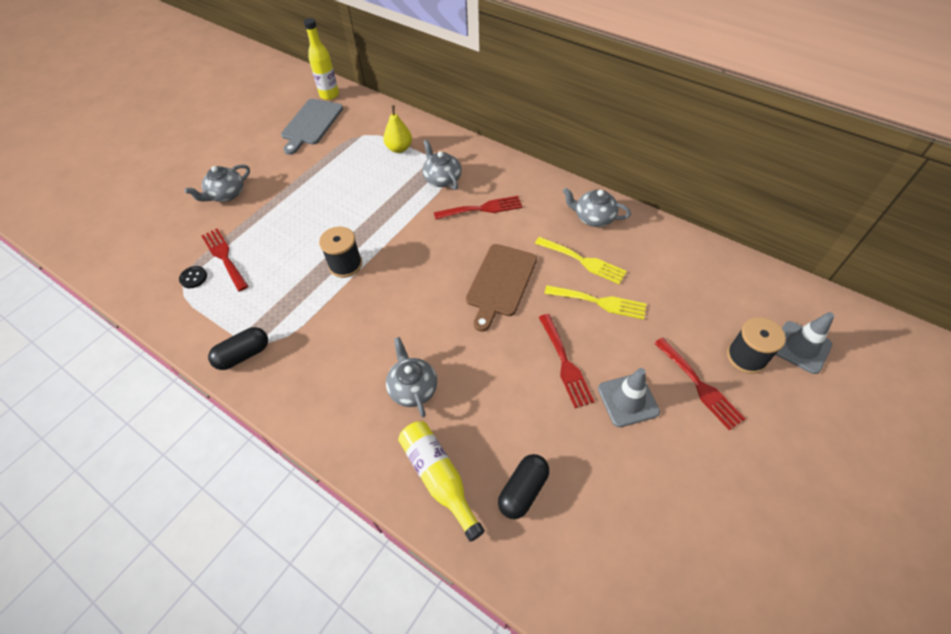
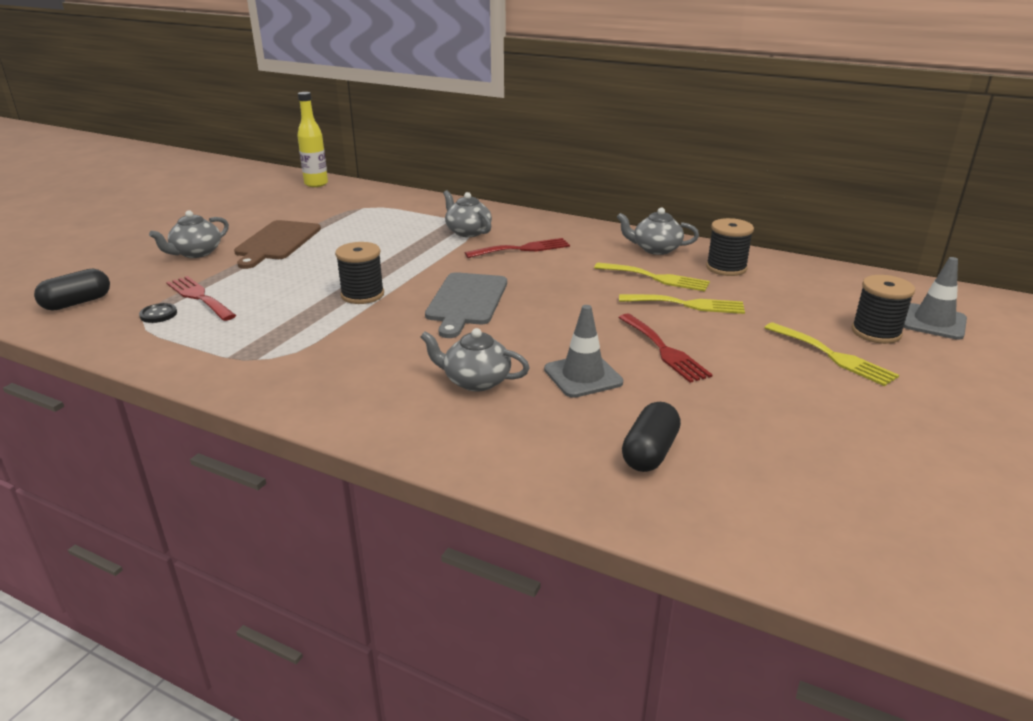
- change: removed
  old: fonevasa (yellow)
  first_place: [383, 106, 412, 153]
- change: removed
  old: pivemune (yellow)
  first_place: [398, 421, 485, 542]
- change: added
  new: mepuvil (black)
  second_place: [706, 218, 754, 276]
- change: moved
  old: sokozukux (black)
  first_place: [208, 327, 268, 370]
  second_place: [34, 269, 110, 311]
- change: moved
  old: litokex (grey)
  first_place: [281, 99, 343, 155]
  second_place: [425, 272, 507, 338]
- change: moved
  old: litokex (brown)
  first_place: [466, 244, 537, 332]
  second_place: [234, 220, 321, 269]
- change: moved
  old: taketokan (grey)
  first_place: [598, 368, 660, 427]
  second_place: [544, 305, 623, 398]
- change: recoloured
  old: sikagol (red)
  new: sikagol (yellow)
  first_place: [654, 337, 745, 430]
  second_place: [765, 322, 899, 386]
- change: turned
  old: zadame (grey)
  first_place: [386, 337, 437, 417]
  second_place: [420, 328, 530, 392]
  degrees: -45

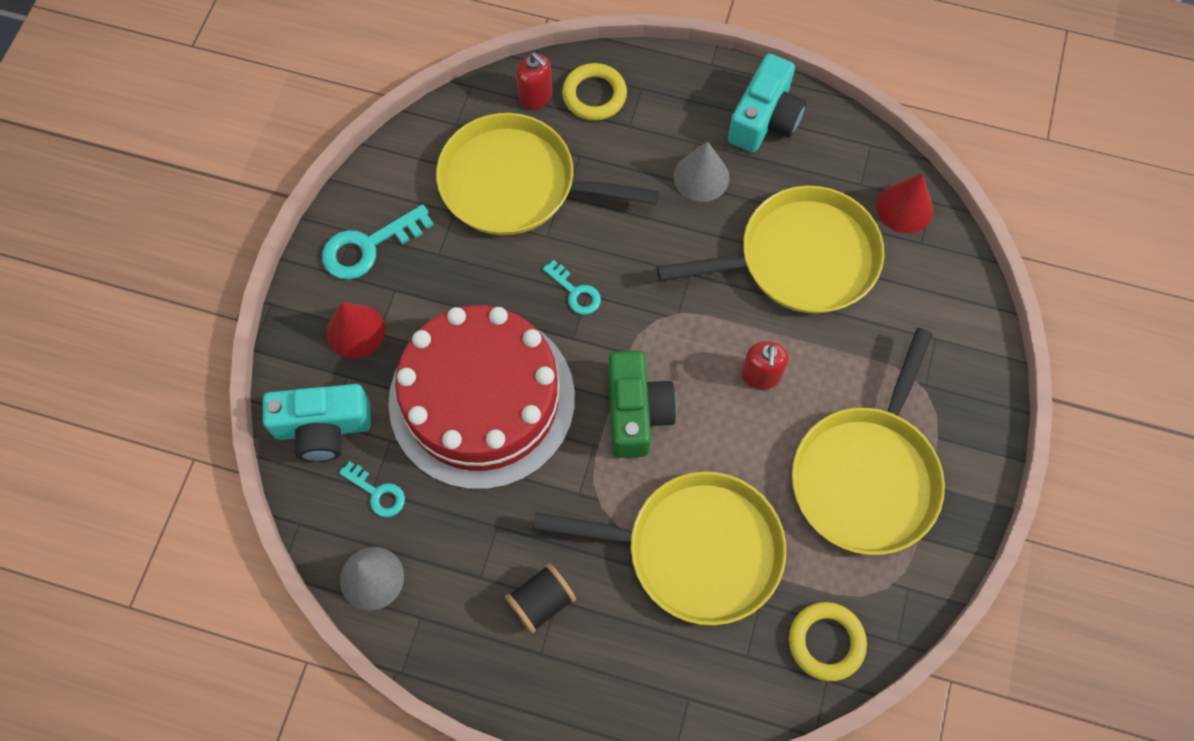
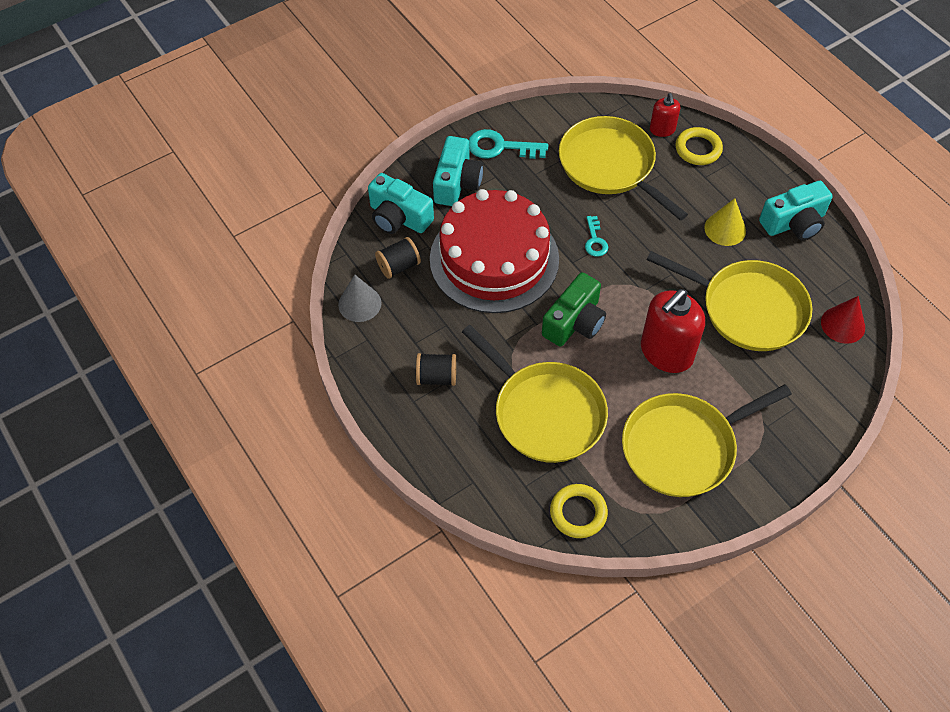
- change: replaced
  old: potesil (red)
  new: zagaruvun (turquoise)
  first_place: [327, 302, 386, 359]
  second_place: [433, 136, 483, 206]
- change: replaced
  old: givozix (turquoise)
  new: mepuvil (black)
  first_place: [339, 461, 405, 517]
  second_place: [375, 237, 421, 279]
- change: recoloured
  old: potesil (grey)
  new: potesil (yellow)
  first_place: [673, 141, 729, 202]
  second_place: [704, 198, 746, 246]
- change: resized
  old: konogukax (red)
  first_place: [741, 341, 789, 389]
  second_place: [641, 289, 705, 373]
  factor: 1.91

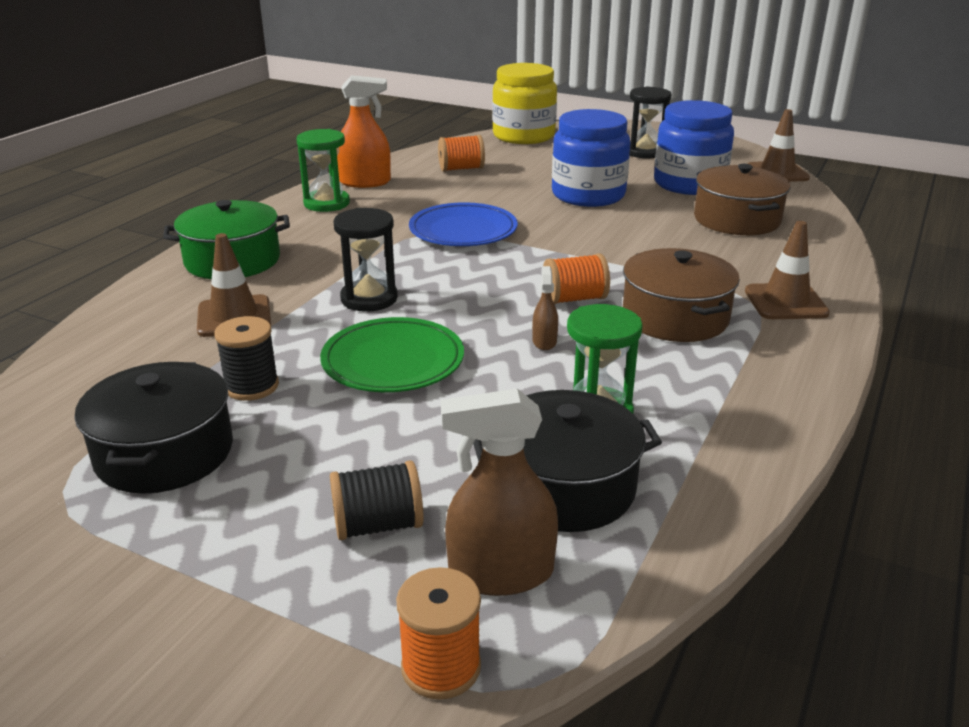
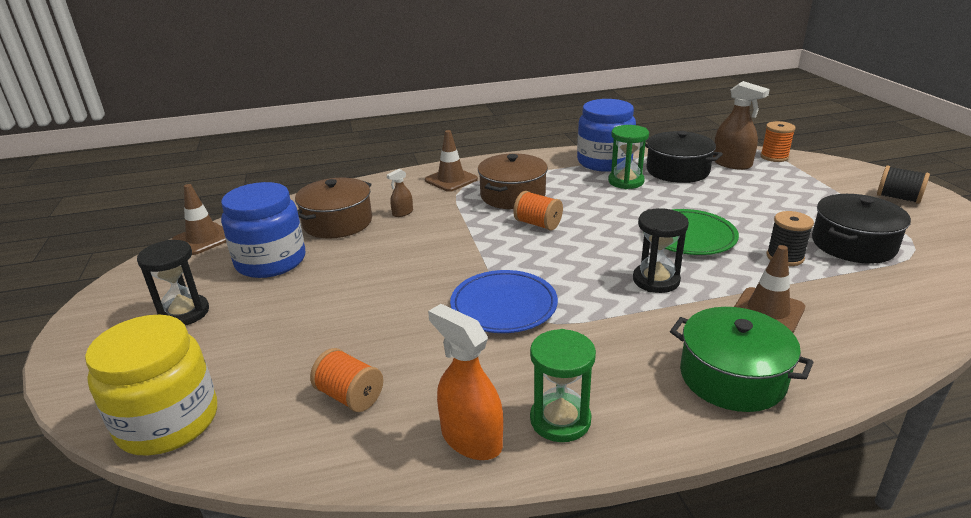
- change: moved
  old: mepuvil (black)
  first_place: [330, 460, 424, 540]
  second_place: [877, 166, 930, 204]
- change: moved
  old: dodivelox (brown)
  first_place: [532, 266, 558, 350]
  second_place: [387, 169, 413, 217]
- change: moved
  old: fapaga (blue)
  first_place: [552, 109, 630, 207]
  second_place: [577, 99, 636, 172]

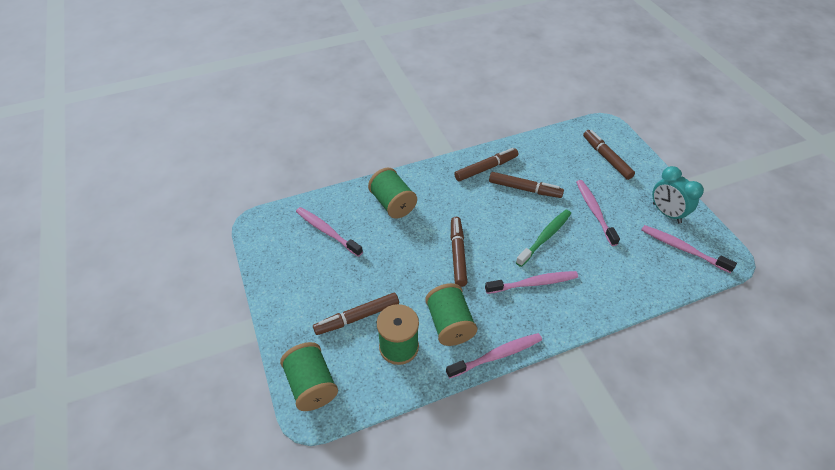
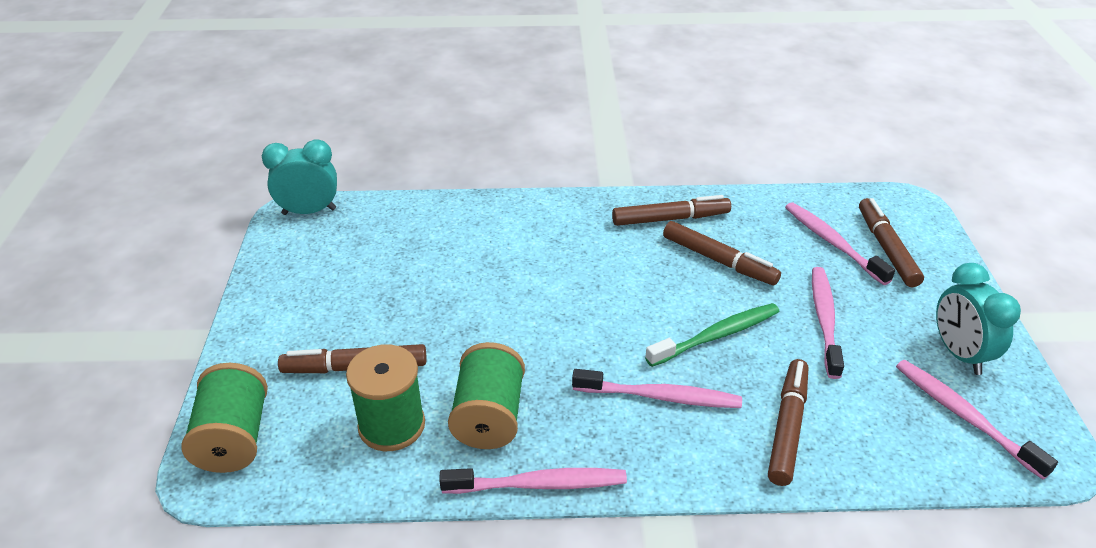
- change: removed
  old: mepuvil (green)
  first_place: [368, 168, 417, 219]
- change: added
  new: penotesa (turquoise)
  second_place: [262, 139, 337, 215]
- change: moved
  old: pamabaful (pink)
  first_place: [296, 207, 363, 257]
  second_place: [785, 202, 895, 285]
- change: moved
  old: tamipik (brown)
  first_place: [451, 217, 468, 287]
  second_place: [768, 359, 808, 486]

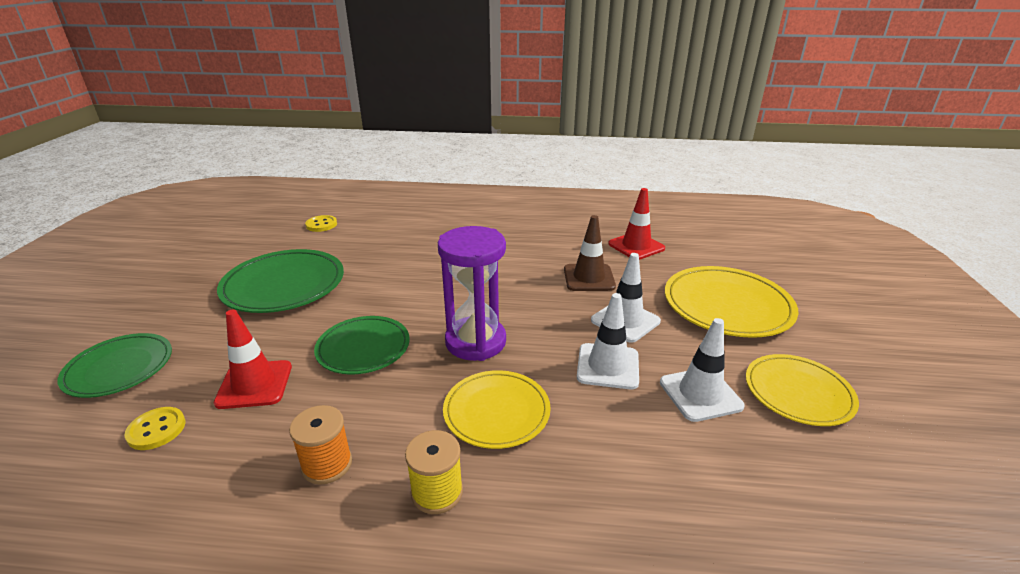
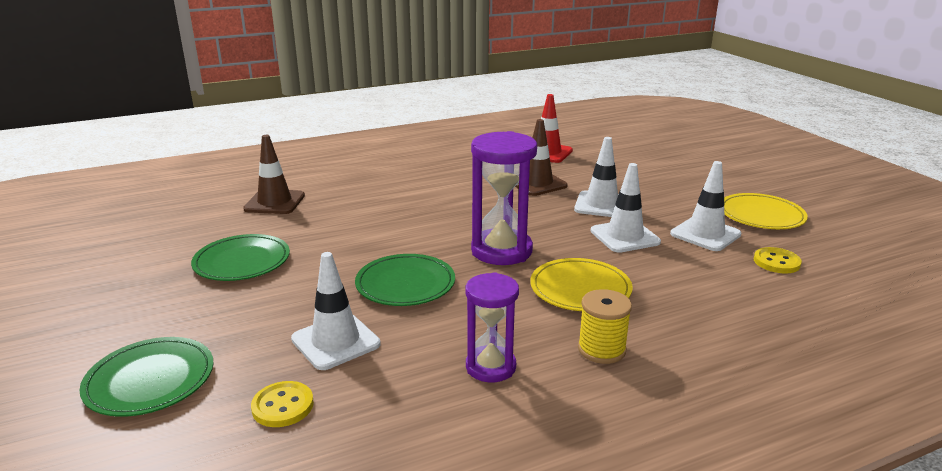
- change: removed
  old: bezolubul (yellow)
  first_place: [665, 266, 798, 338]
- change: added
  new: taketokan (brown)
  second_place: [243, 135, 305, 214]
- change: moved
  old: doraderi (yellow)
  first_place: [305, 215, 337, 232]
  second_place: [754, 247, 802, 273]
- change: replaced
  old: mepuvil (orange)
  new: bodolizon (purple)
  first_place: [289, 405, 352, 485]
  second_place: [466, 272, 519, 382]
- change: recoloured
  old: taketokan (red)
  new: taketokan (white)
  first_place: [214, 309, 292, 409]
  second_place: [291, 252, 381, 370]
- change: resized
  old: bezolubul (green)
  first_place: [217, 249, 344, 313]
  second_place: [191, 234, 290, 281]
  factor: 0.66

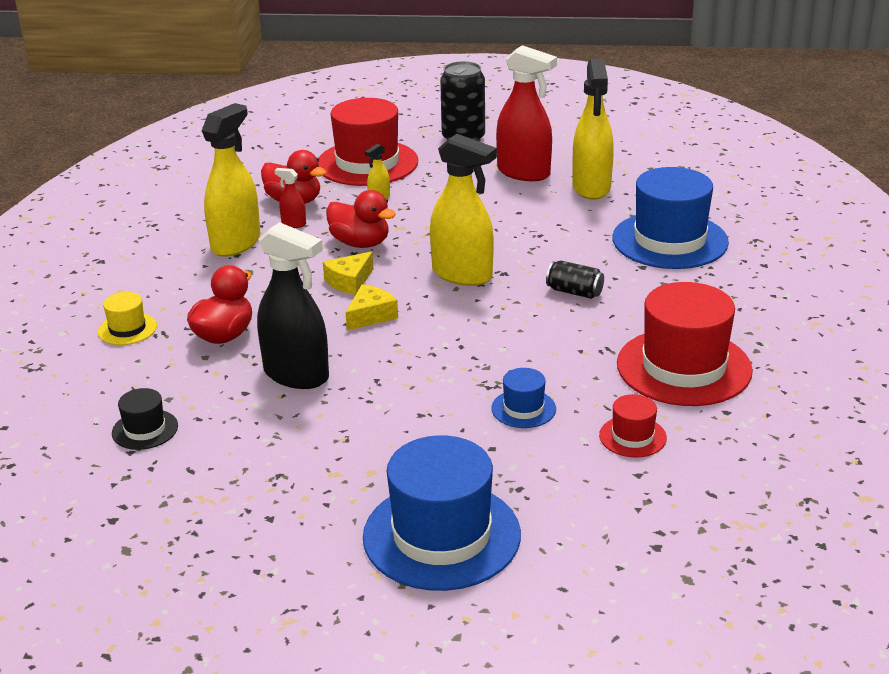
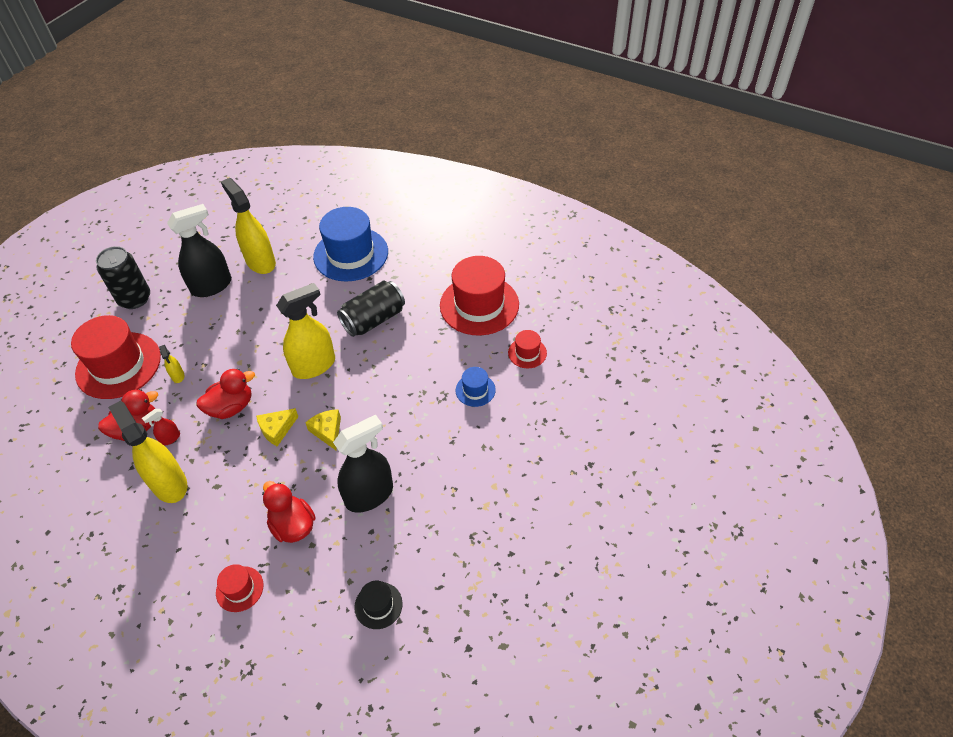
- change: removed
  old: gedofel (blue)
  first_place: [363, 435, 521, 591]
- change: recoloured
  old: gedofel (yellow)
  new: gedofel (red)
  first_place: [98, 292, 157, 345]
  second_place: [216, 564, 263, 612]
- change: recoloured
  old: dodivelox (red)
  new: dodivelox (black)
  first_place: [496, 45, 557, 181]
  second_place: [167, 204, 232, 297]
- change: turned
  old: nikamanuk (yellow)
  first_place: [323, 252, 373, 295]
  second_place: [256, 408, 299, 446]
  degrees: 75
- change: turned
  old: dodivelox (yellow)
  first_place: [572, 59, 614, 200]
  second_place: [221, 178, 276, 274]
  degrees: -150
- change: resized
  old: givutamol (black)
  first_place: [546, 261, 604, 299]
  second_place: [337, 281, 405, 337]
  factor: 1.77

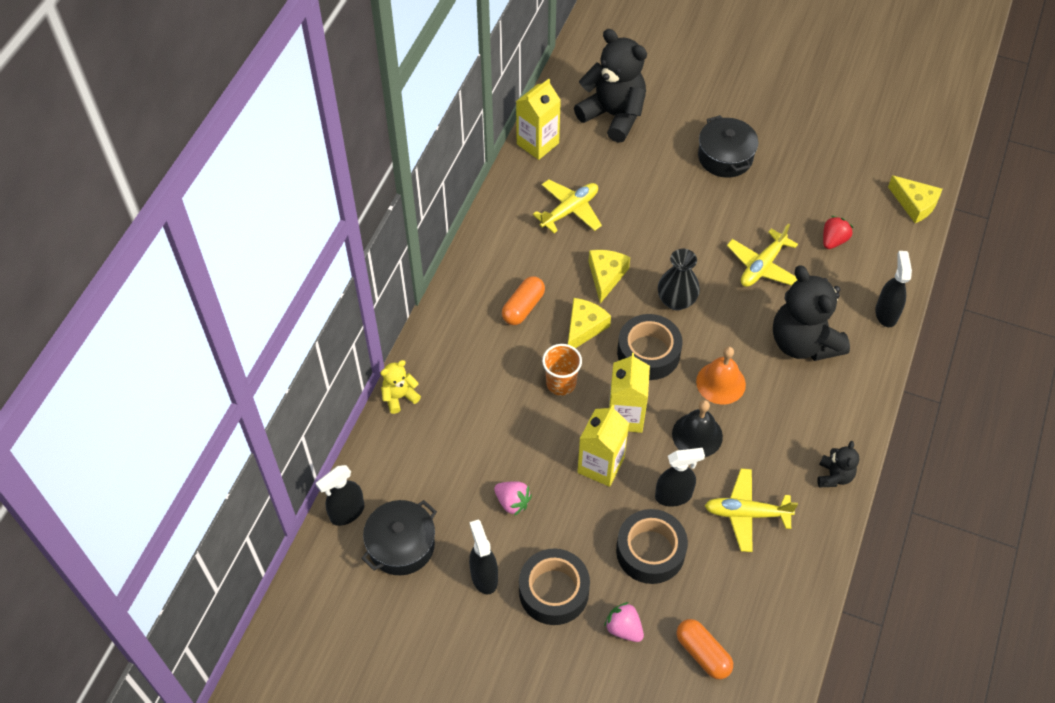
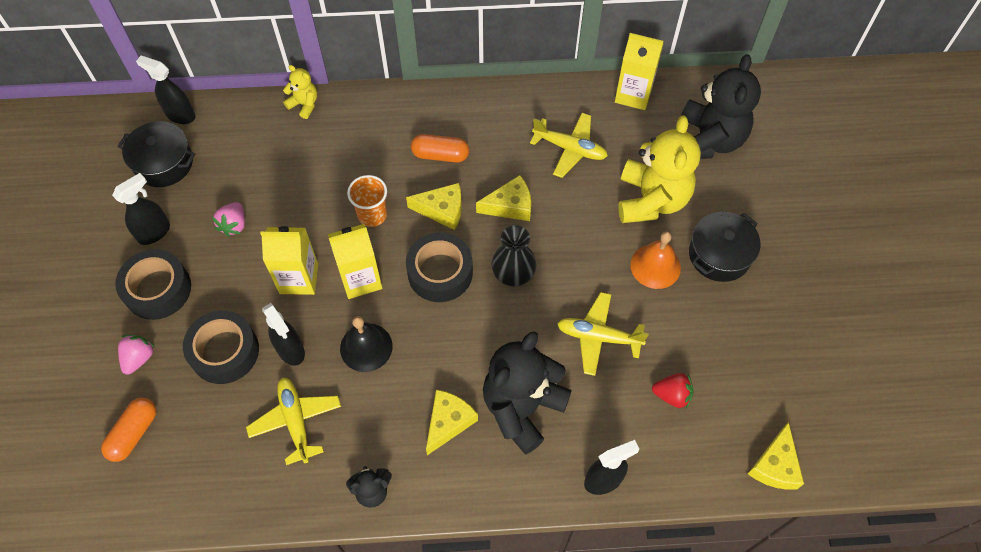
- change: added
  new: nikamanuk (yellow)
  second_place: [426, 390, 478, 455]
- change: added
  new: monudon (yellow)
  second_place: [618, 116, 701, 223]
- change: moved
  old: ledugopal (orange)
  first_place: [696, 346, 746, 405]
  second_place: [630, 231, 681, 289]

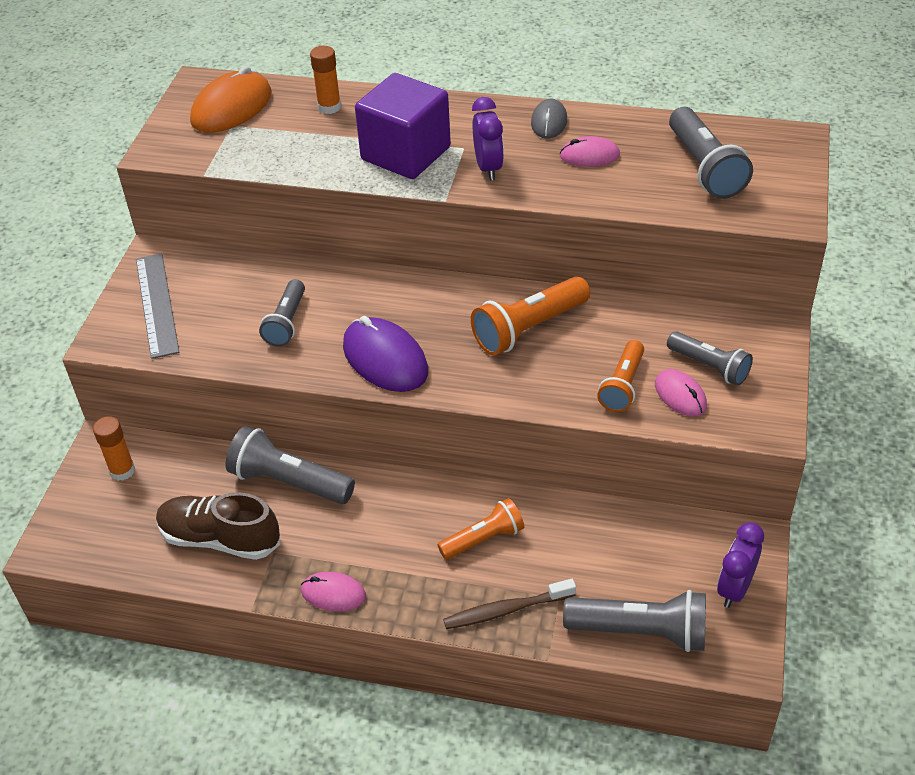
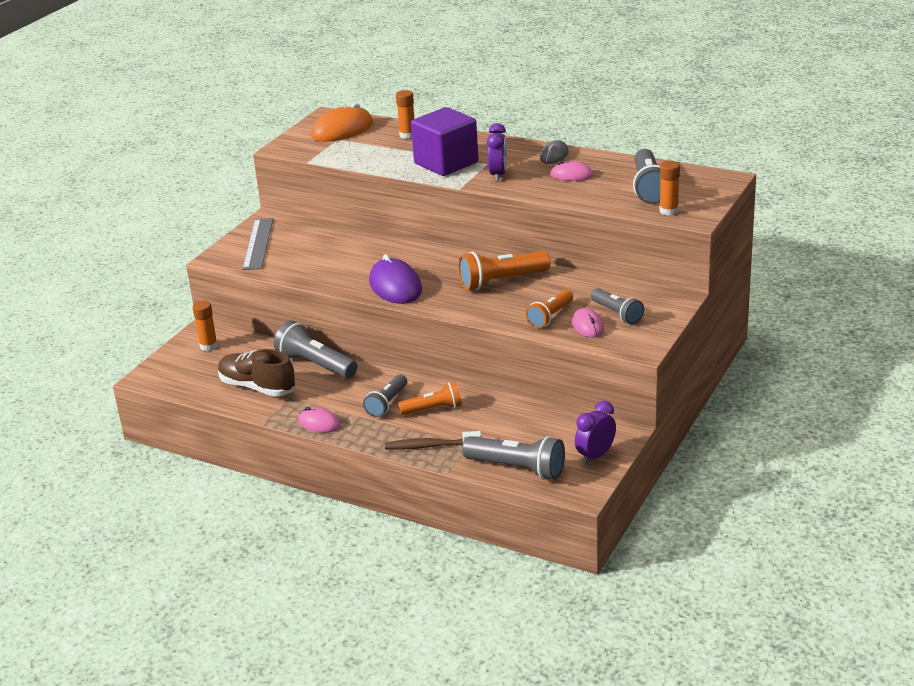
- change: added
  new: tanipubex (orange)
  second_place: [660, 161, 680, 216]
- change: moved
  old: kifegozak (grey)
  first_place: [259, 279, 305, 346]
  second_place: [363, 374, 407, 417]

